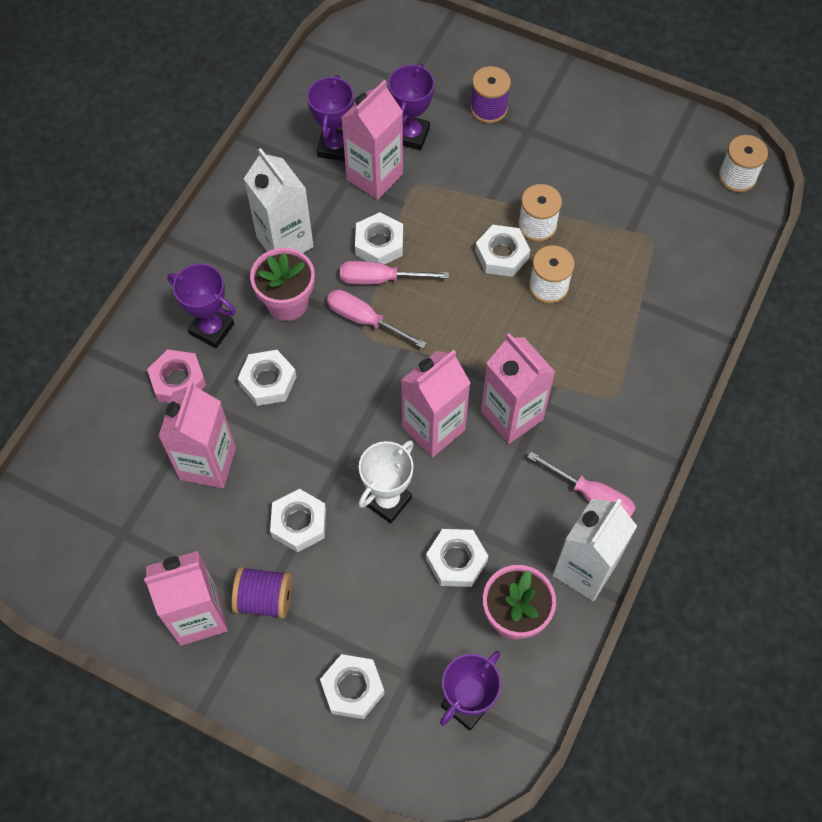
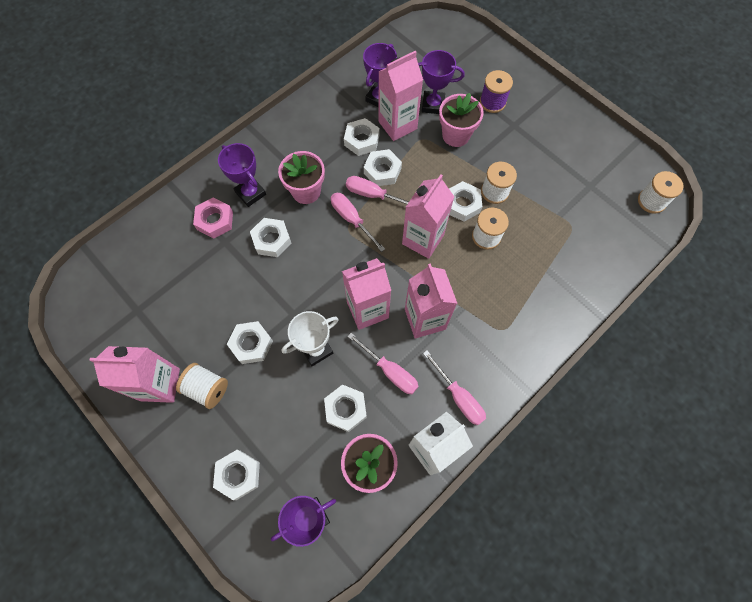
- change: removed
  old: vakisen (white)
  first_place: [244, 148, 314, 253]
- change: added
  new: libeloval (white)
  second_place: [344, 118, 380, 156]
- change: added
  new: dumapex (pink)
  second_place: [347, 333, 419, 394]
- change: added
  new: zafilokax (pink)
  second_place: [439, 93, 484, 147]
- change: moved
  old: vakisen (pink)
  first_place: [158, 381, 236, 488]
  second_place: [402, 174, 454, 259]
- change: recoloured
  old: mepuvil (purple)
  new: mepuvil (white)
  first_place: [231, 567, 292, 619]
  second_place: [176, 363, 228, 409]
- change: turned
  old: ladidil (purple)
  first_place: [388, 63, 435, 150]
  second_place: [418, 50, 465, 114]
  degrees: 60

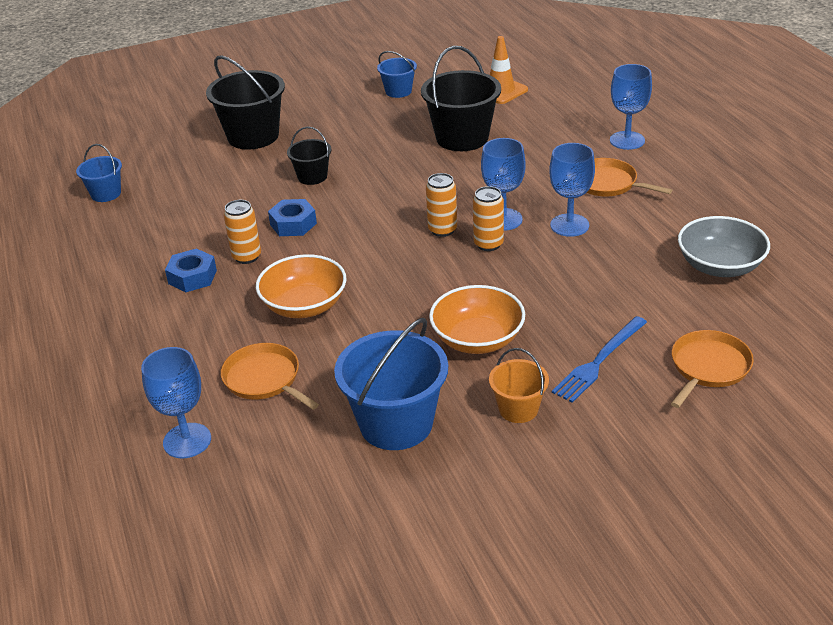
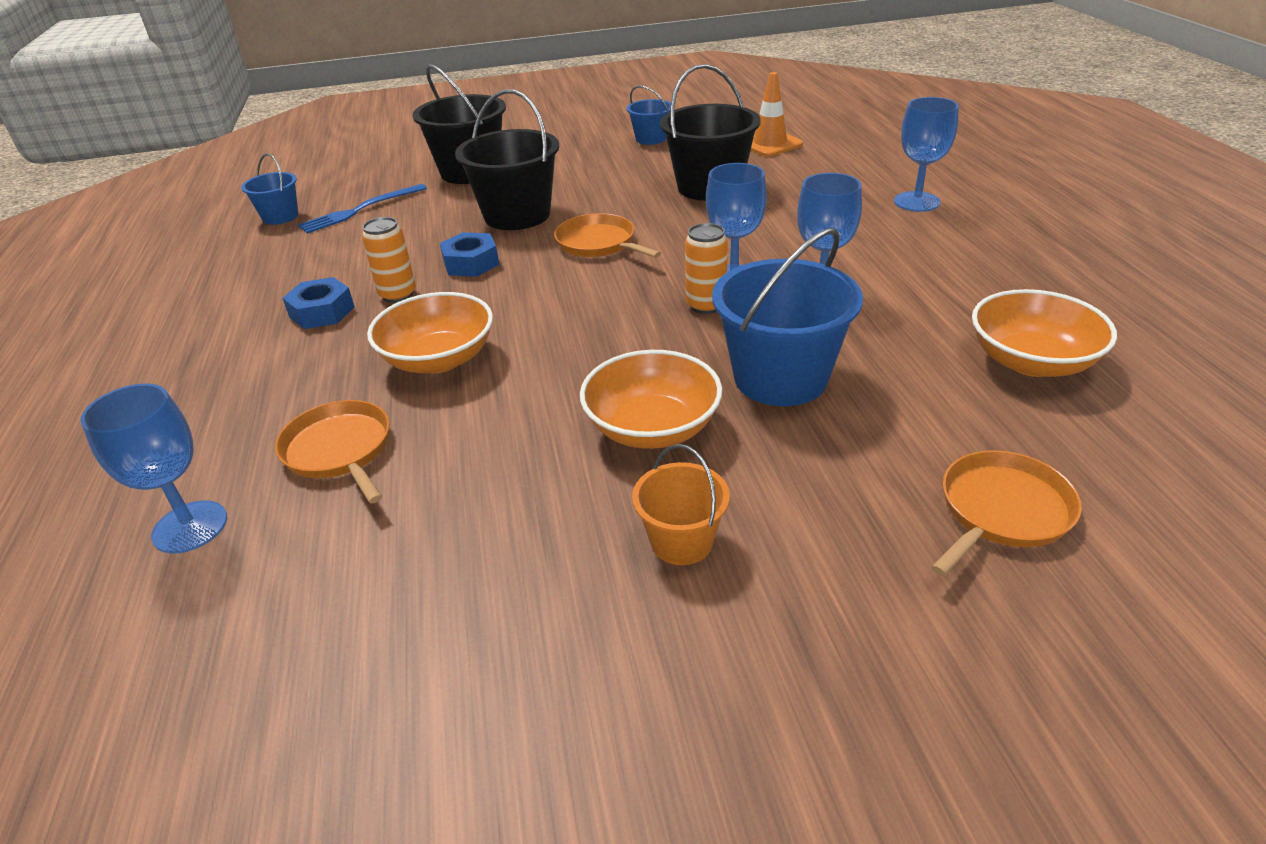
- change: removed
  old: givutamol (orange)
  first_place: [426, 173, 457, 237]
- change: moved
  old: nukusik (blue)
  first_place: [334, 318, 448, 450]
  second_place: [712, 228, 863, 406]
- change: moved
  old: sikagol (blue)
  first_place: [552, 316, 647, 403]
  second_place: [298, 184, 427, 234]
- change: moved
  old: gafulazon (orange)
  first_place: [587, 158, 672, 196]
  second_place: [554, 213, 661, 258]
- change: recoloured
  old: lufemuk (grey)
  new: lufemuk (orange)
  first_place: [678, 216, 770, 277]
  second_place: [972, 289, 1117, 377]
- change: resized
  old: nukusik (black)
  first_place: [287, 127, 332, 185]
  second_place: [455, 89, 559, 230]
  factor: 1.85

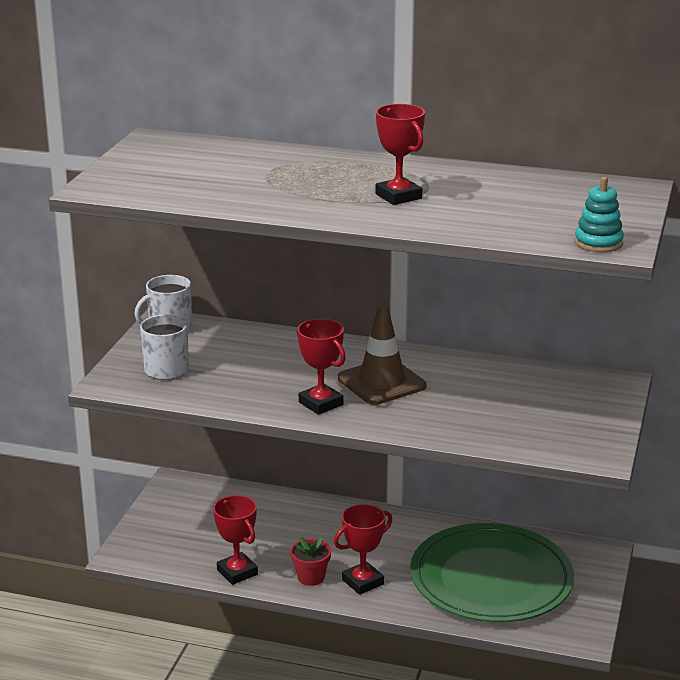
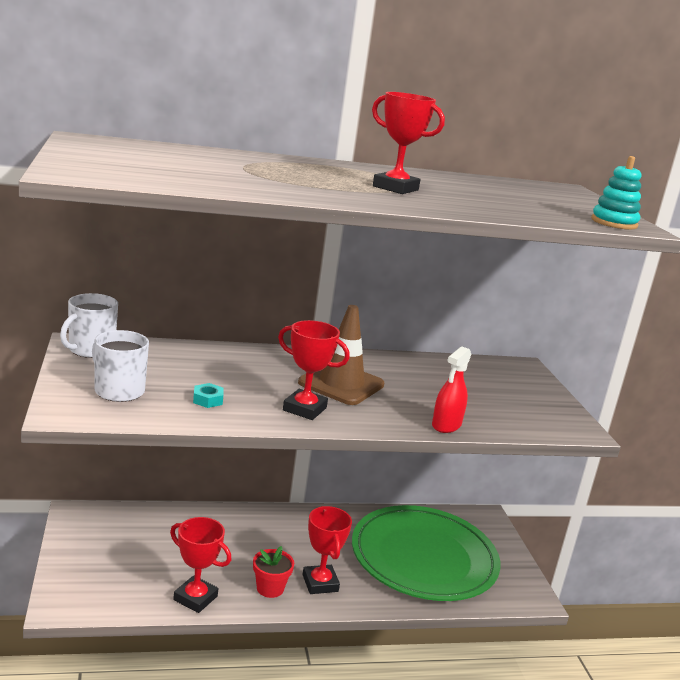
- change: added
  new: libeloval (turquoise)
  second_place: [193, 383, 224, 408]
- change: added
  new: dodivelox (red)
  second_place: [432, 346, 471, 433]
- change: turned
  old: ladidil (red)
  first_place: [334, 504, 393, 595]
  second_place: [303, 506, 352, 594]
  degrees: -45

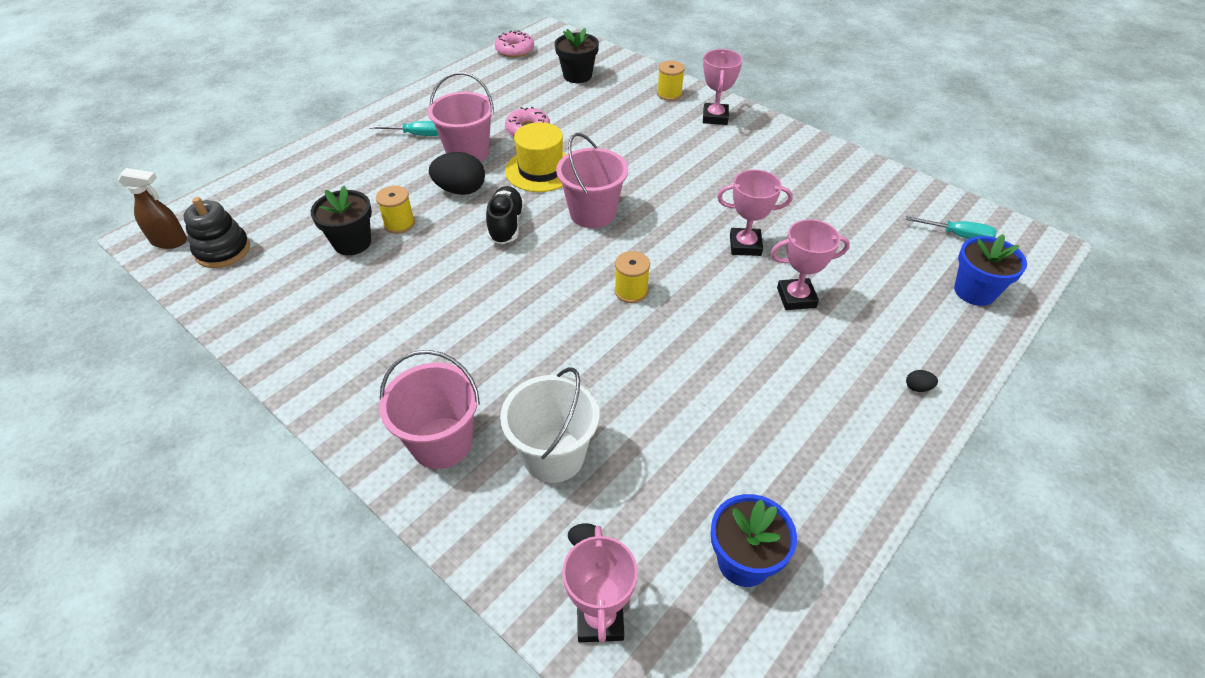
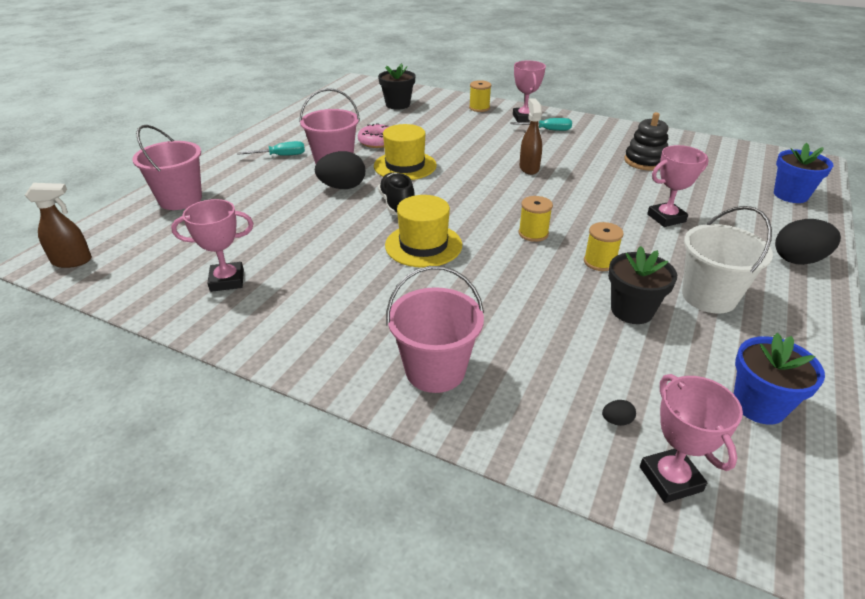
- change: removed
  old: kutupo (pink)
  first_place: [495, 30, 534, 57]
- change: added
  new: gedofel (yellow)
  second_place: [385, 195, 462, 268]
- change: added
  new: dodivelox (brown)
  second_place: [519, 98, 542, 175]
- change: moved
  old: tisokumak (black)
  first_place: [183, 197, 250, 268]
  second_place: [624, 112, 668, 170]
- change: moved
  old: zafilokax (black)
  first_place: [311, 186, 372, 255]
  second_place: [608, 246, 677, 324]
- change: moved
  old: mepuvil (yellow)
  first_place: [376, 186, 415, 234]
  second_place: [584, 222, 624, 271]
- change: moved
  old: nukusik (white)
  first_place: [500, 367, 599, 483]
  second_place: [682, 206, 773, 314]
- change: moved
  old: nukusik (pink)
  first_place: [556, 133, 628, 228]
  second_place: [132, 125, 202, 210]
- change: moved
  old: ladidil (pink)
  first_place: [717, 169, 793, 256]
  second_place: [171, 199, 253, 292]
- change: moved
  old: dumapex (turquoise)
  first_place: [906, 216, 997, 239]
  second_place: [510, 118, 572, 131]
- change: resized
  old: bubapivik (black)
  first_place: [906, 370, 938, 392]
  second_place: [775, 219, 841, 265]
  factor: 2.4

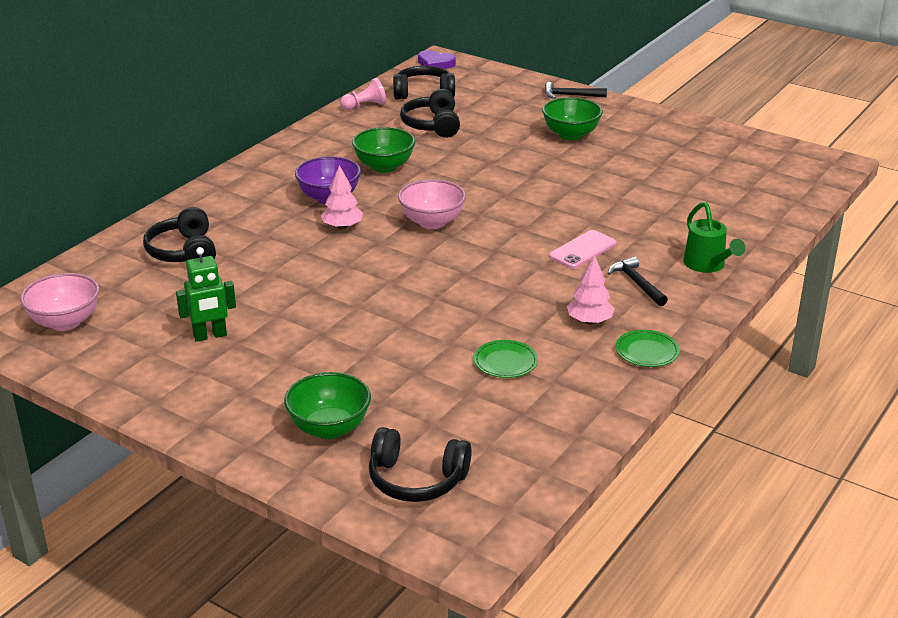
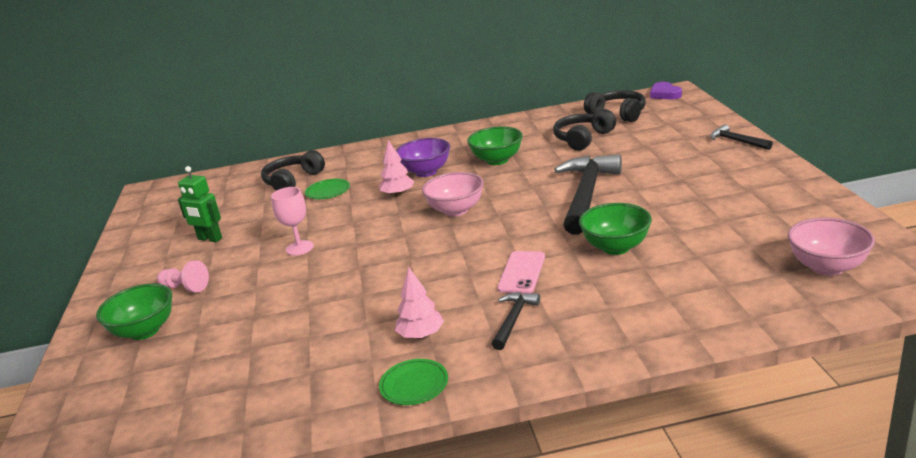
- change: removed
  old: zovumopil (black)
  first_place: [369, 427, 472, 502]
- change: removed
  old: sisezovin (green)
  first_place: [683, 202, 746, 273]
- change: added
  new: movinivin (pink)
  second_place: [271, 187, 314, 256]
- change: added
  new: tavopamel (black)
  second_place: [554, 154, 622, 235]
- change: moved
  old: lufemuk (pink)
  first_place: [20, 273, 100, 331]
  second_place: [788, 218, 875, 276]
- change: moved
  old: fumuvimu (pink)
  first_place: [340, 78, 386, 110]
  second_place: [157, 260, 209, 293]
- change: moved
  old: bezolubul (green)
  first_place: [474, 340, 538, 378]
  second_place: [305, 179, 350, 199]
- change: moved
  old: lufemuk (green)
  first_place: [542, 97, 603, 140]
  second_place: [579, 203, 652, 255]
- change: turned
  old: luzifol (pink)
  first_place: [549, 230, 616, 269]
  second_place: [497, 251, 545, 294]
  degrees: -75

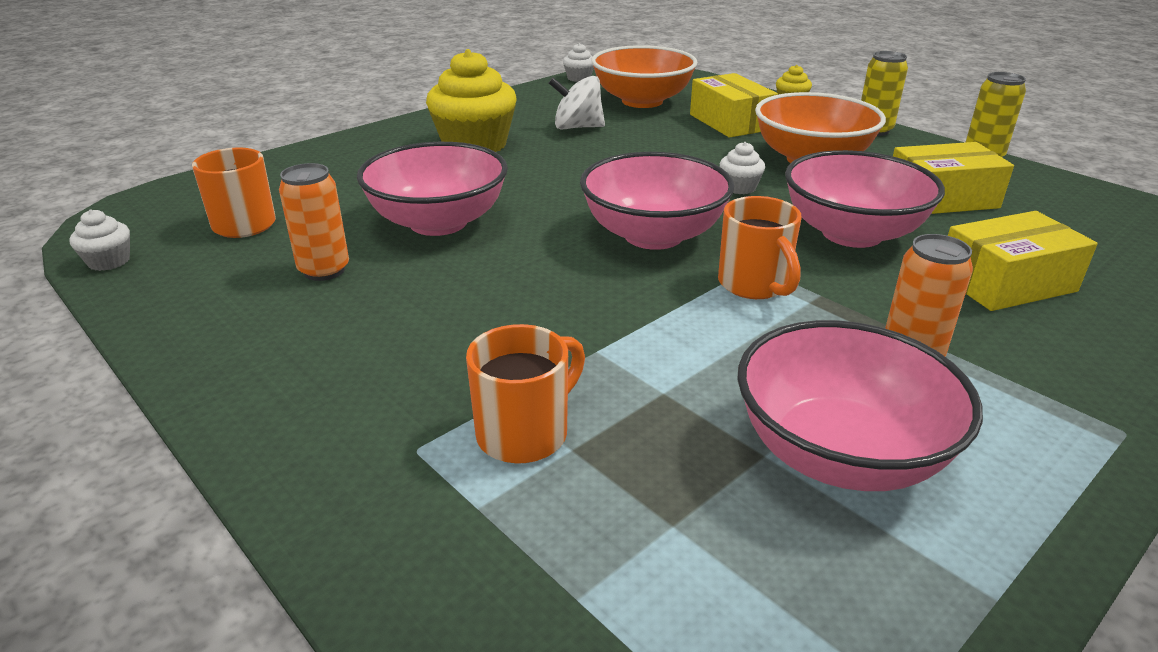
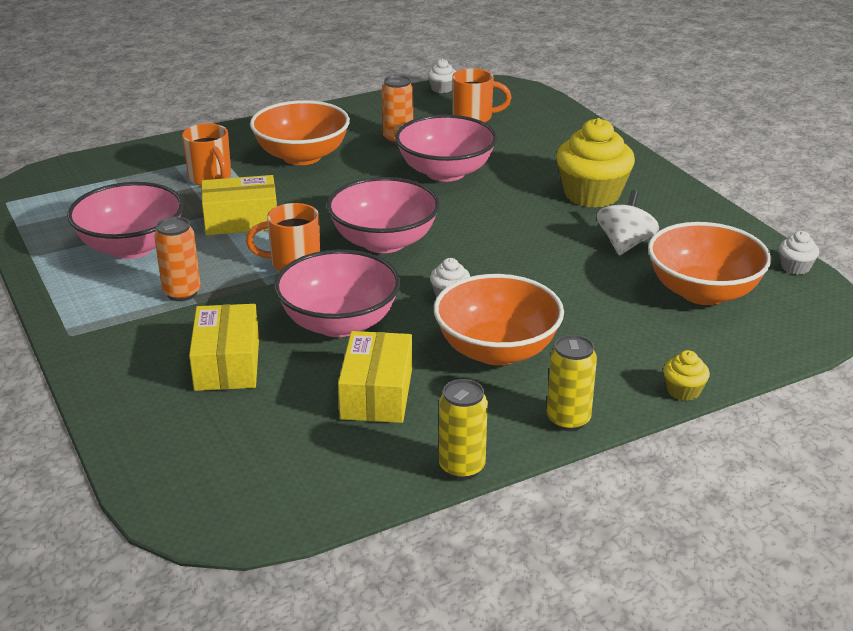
- change: added
  new: lufemuk (orange)
  second_place: [250, 100, 350, 165]
- change: moved
  old: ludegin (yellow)
  first_place: [690, 73, 778, 138]
  second_place: [201, 175, 277, 235]

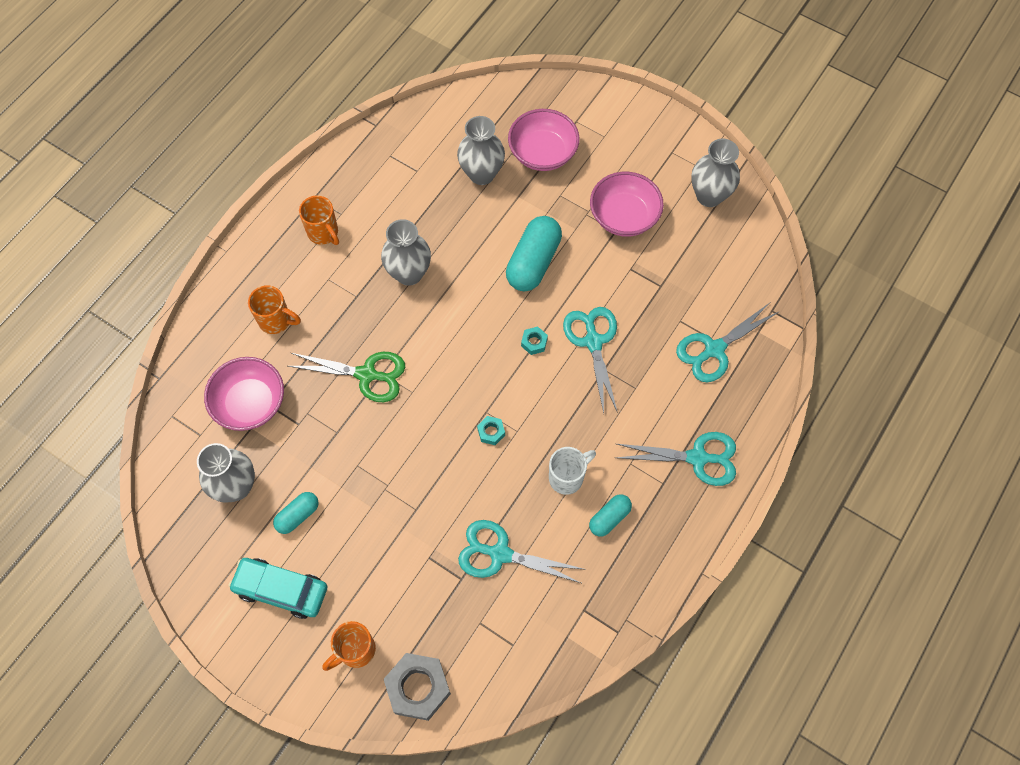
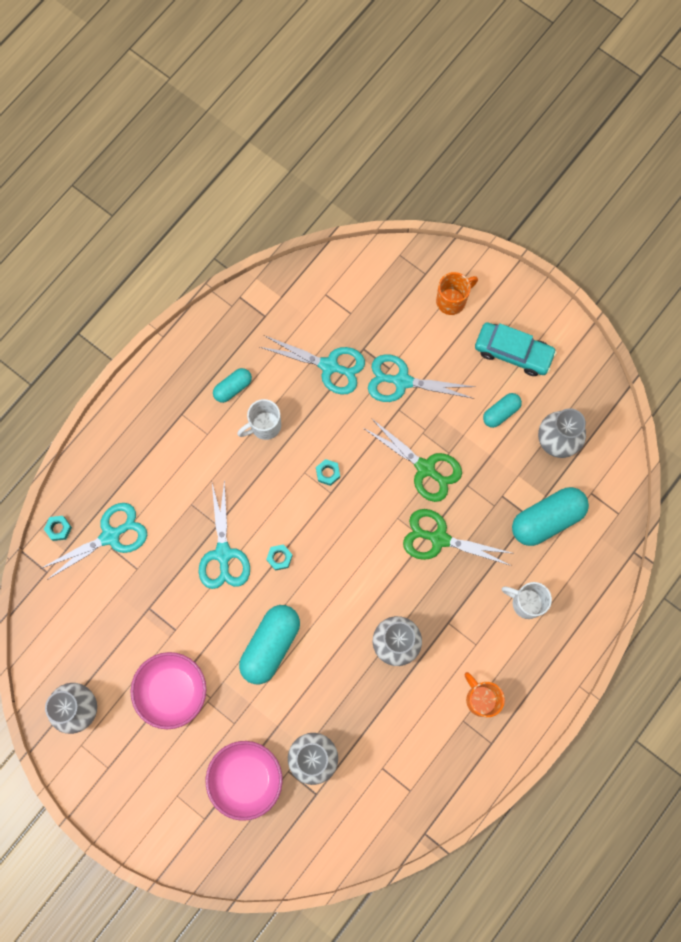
- change: removed
  old: libeloval (grey)
  first_place: [384, 653, 451, 721]
- change: added
  new: libeloval (turquoise)
  second_place: [44, 516, 72, 541]
- change: added
  new: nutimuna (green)
  second_place: [363, 418, 462, 502]
- change: moved
  old: nutimuna (turquoise)
  first_place: [616, 432, 736, 486]
  second_place: [368, 354, 475, 402]
- change: replaced
  old: lufemuk (pink)
  new: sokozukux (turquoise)
  first_place: [204, 357, 284, 431]
  second_place: [512, 487, 589, 546]
- change: recoloured
  old: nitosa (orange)
  new: nitosa (white)
  first_place: [248, 285, 301, 334]
  second_place: [502, 582, 552, 619]

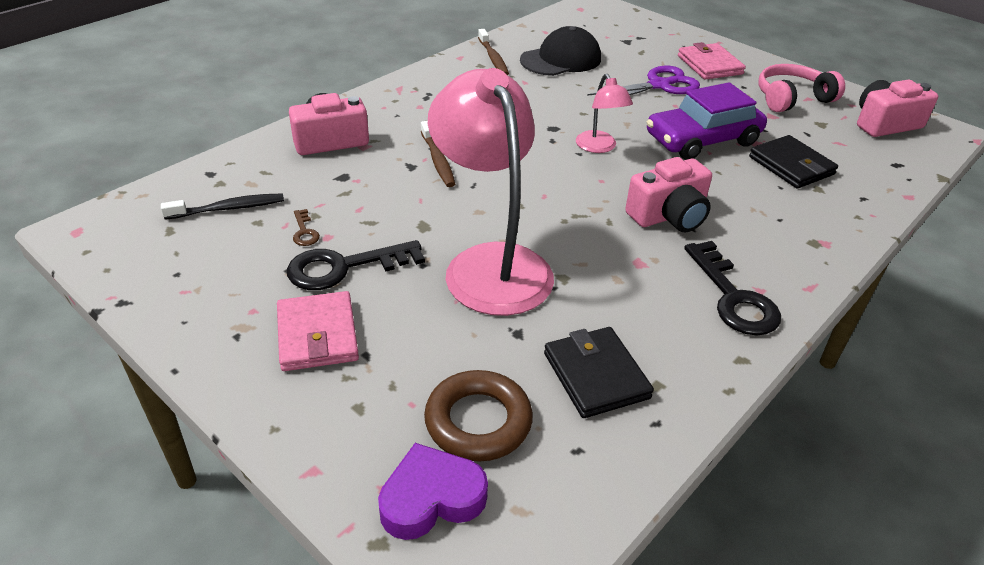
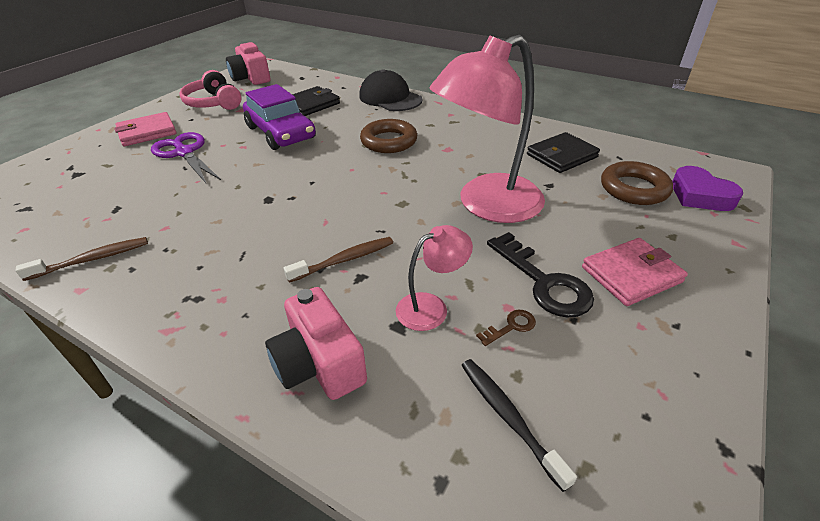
- change: removed
  old: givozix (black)
  first_place: [684, 241, 781, 335]
- change: moved
  old: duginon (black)
  first_place: [520, 26, 601, 76]
  second_place: [359, 69, 423, 111]
- change: moved
  old: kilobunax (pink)
  first_place: [576, 74, 633, 153]
  second_place: [396, 225, 473, 331]
- change: replaced
  old: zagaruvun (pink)
  new: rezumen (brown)
  first_place: [625, 157, 712, 232]
  second_place: [360, 119, 417, 153]

